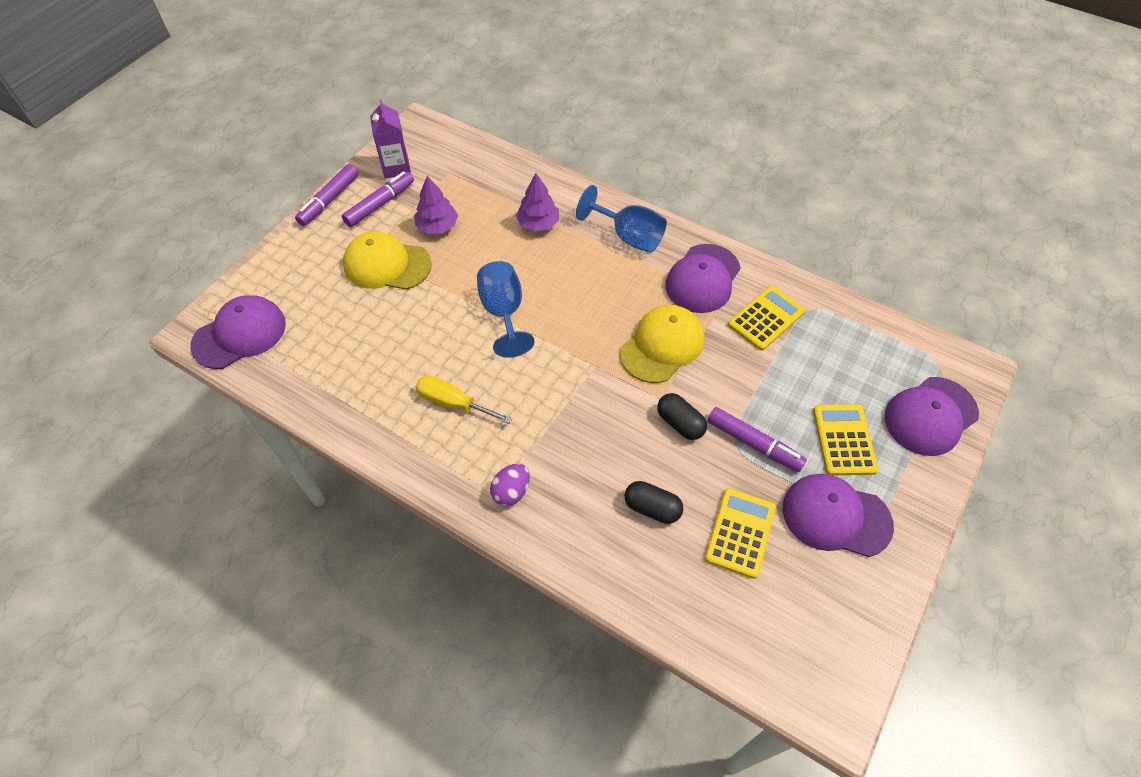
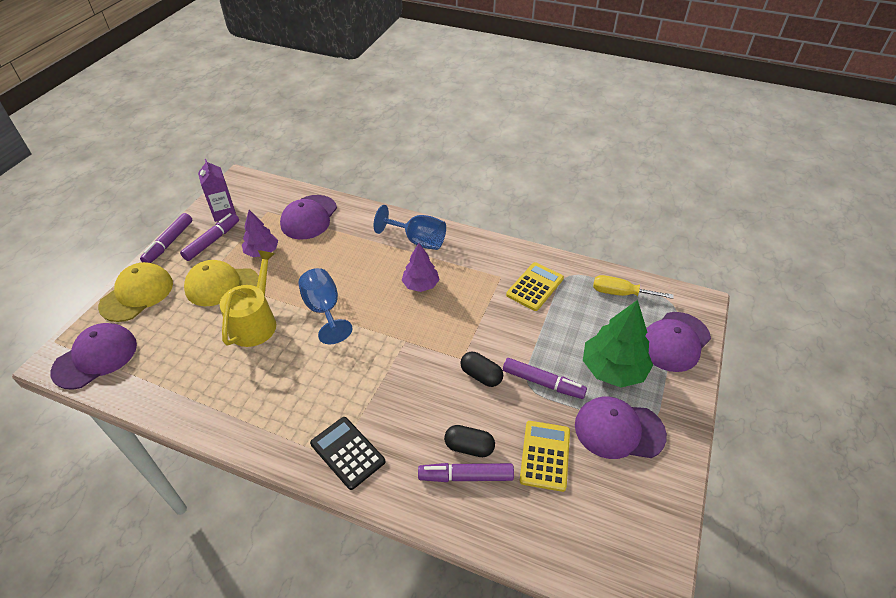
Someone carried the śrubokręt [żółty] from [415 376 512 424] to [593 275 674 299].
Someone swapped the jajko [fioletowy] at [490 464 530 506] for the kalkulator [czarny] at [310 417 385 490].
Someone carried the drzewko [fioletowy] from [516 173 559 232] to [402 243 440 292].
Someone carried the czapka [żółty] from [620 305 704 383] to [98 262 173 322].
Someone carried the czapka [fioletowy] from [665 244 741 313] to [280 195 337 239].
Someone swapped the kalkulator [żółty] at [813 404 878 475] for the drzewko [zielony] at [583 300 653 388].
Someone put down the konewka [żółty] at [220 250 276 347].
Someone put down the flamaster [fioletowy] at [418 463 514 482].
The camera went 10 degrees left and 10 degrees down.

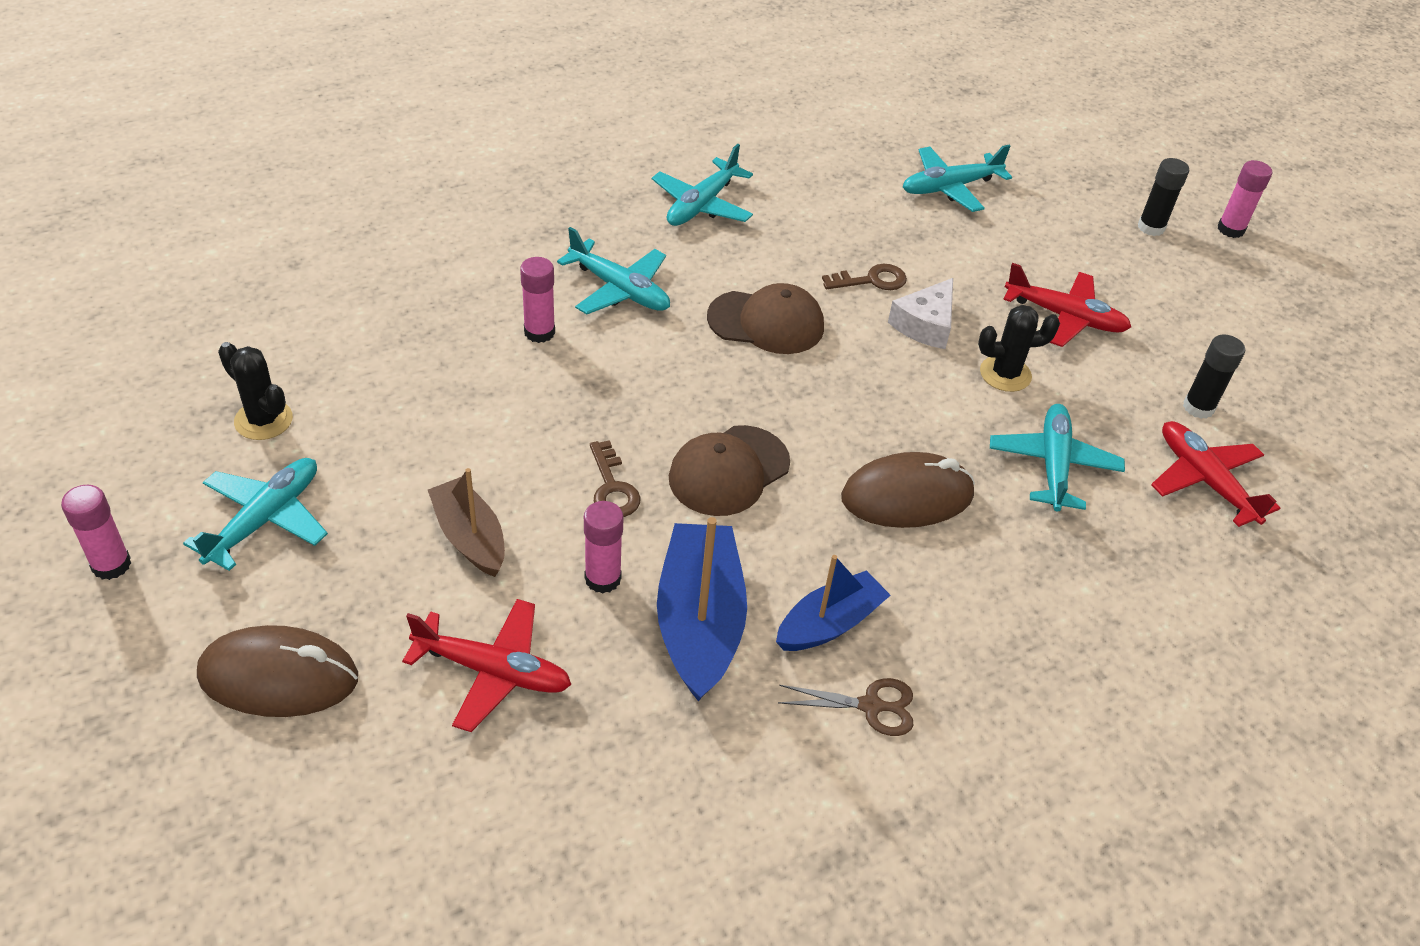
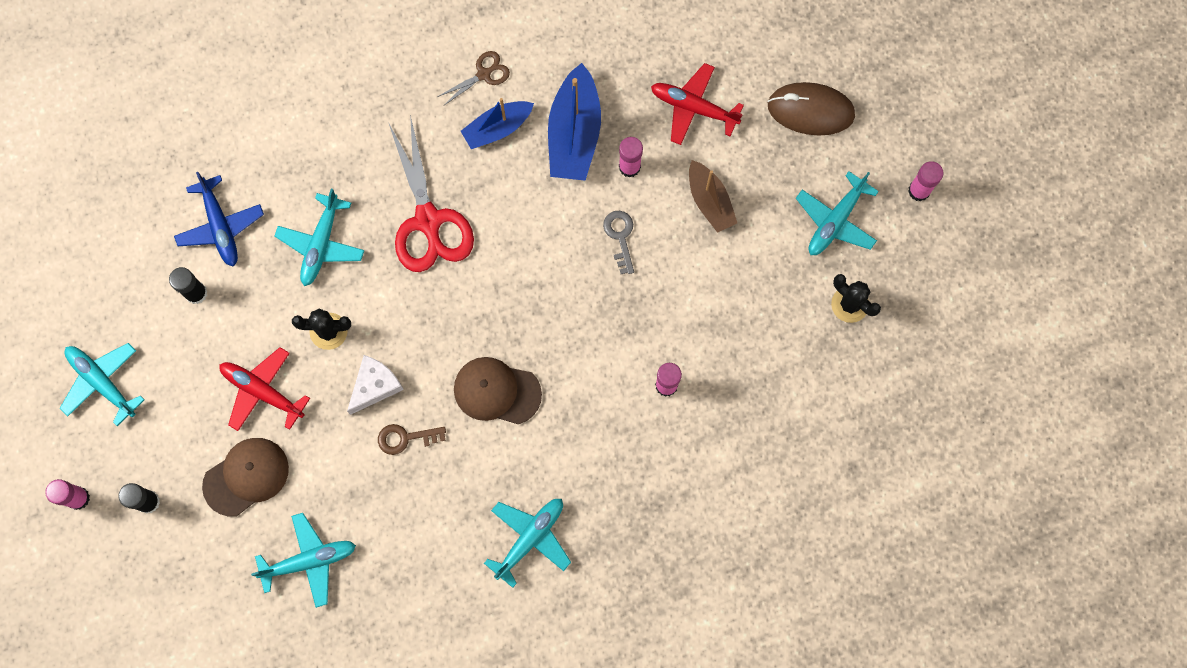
Someone carried the samolot [turkusowy] from [557 227 670 314] to [59 343 145 426].
Someone repainted the klucz [brązowy] at [590 440 641 517], which became the klucz [szary] at [603 211 634 274].
Someone carried the czapka [brązowy] from [669 425 790 516] to [202 438 289 517].
Someone rotated the nożyczki [brązowy] at [778 678 913 736] by 135 degrees clockwise.
Someone swapped the myszka [brązowy] at [841 452 975 528] for the nożyczki [czerwony] at [388 115 474 272].
Someone repainted the samolot [czerwony] at [1151 421 1280 527], which became the samolot [niebieski] at [174 172 264 267].
The camera went 170 degrees left and 30 degrees up.

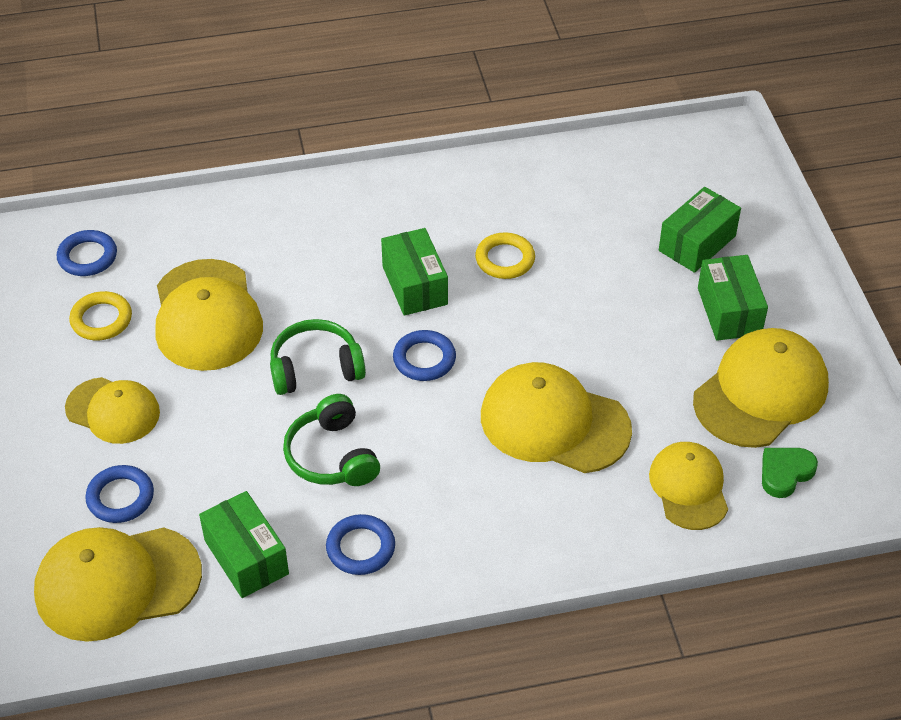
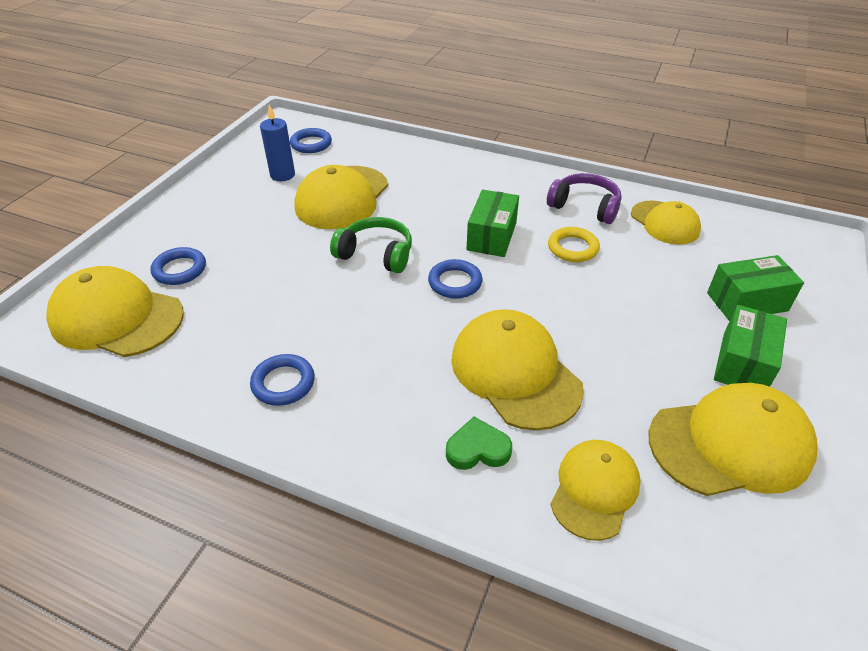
Someone carried the czapka [żółty] from [65 377 160 444] to [631 201 701 245].
Someone swapped the pierścień [żółty] at [69 291 132 340] for the świeca [niebieski] at [260 104 295 181].
Someone took away the pudełko [zielony] at [199 491 289 598].
Someone took away the słuchawki [zielony] at [283 394 380 486].
Someone carried the serce [zielony] from [762 448 818 498] to [446 417 512 470].
Someone put down the słuchawki [fioletowy] at [547 173 622 224].
The camera went 35 degrees right and 5 degrees down.

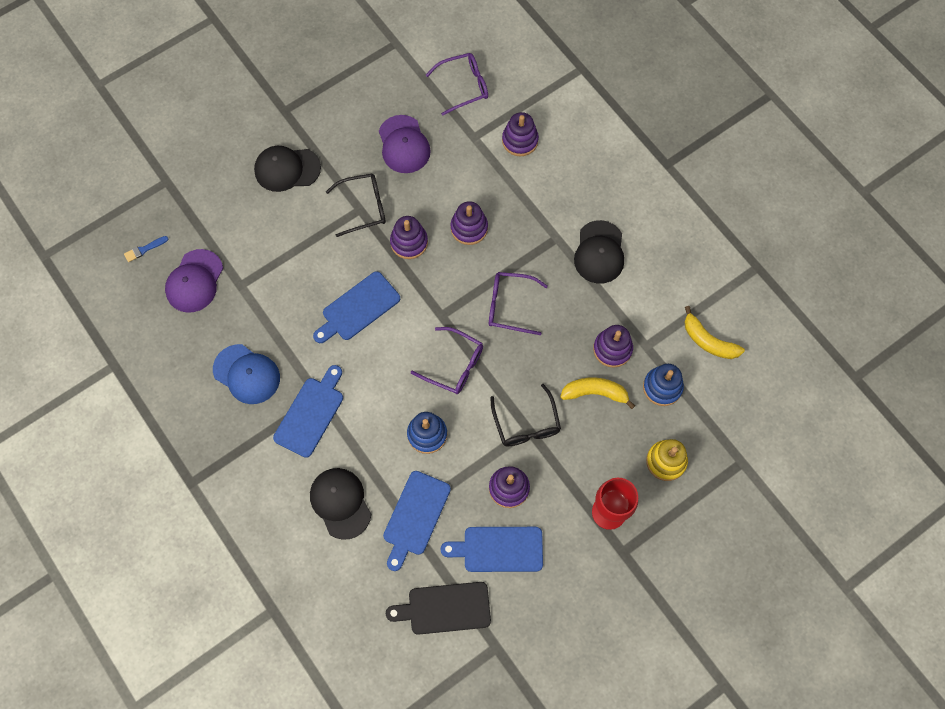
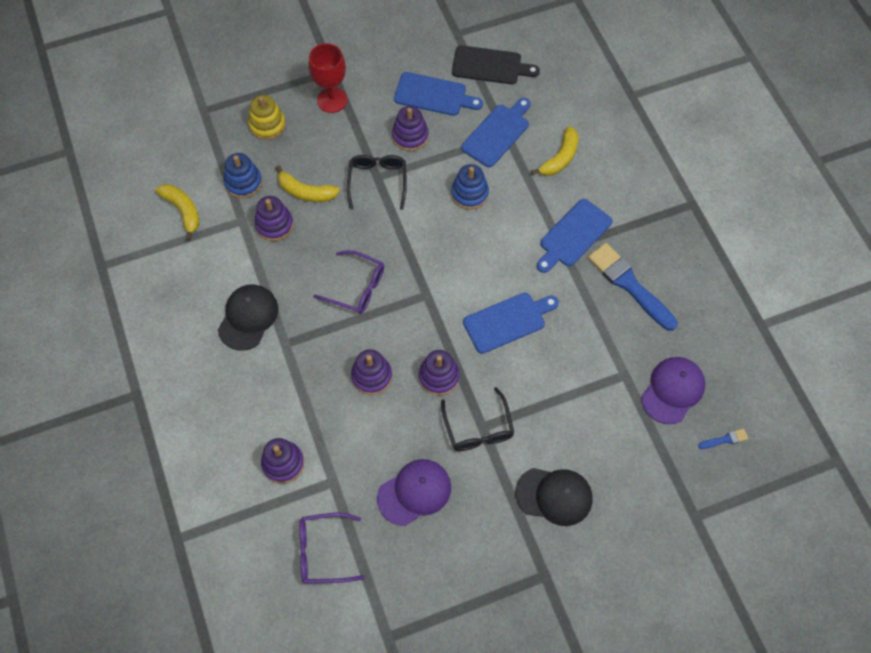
Someone swapped the czapka [niebieski] at [213 344 280 404] for the pędzel [niebieski] at [588 243 678 331].
Someone swapped the czapka [czarny] at [310 468 371 540] for the banan [żółty] at [531 126 578 176].
Someone rotated the okulary [czarny] at [326 174 386 237] by 105 degrees counterclockwise.
Someone rotated the czapka [fioletowy] at [379 115 431 173] by 60 degrees clockwise.
Someone took away the okulary [fioletowy] at [411 327 483 394].
The camera went 165 degrees left and 5 degrees down.

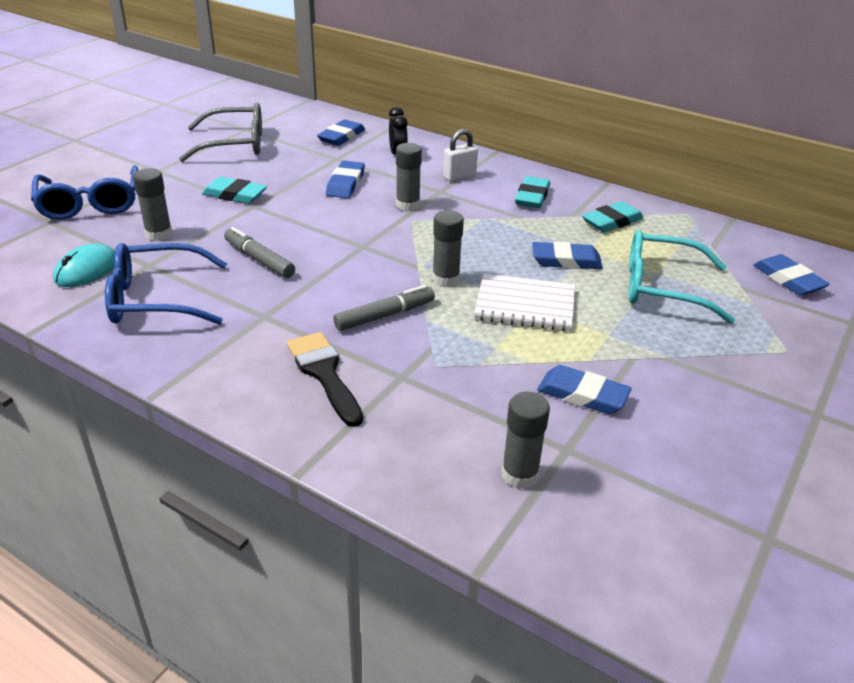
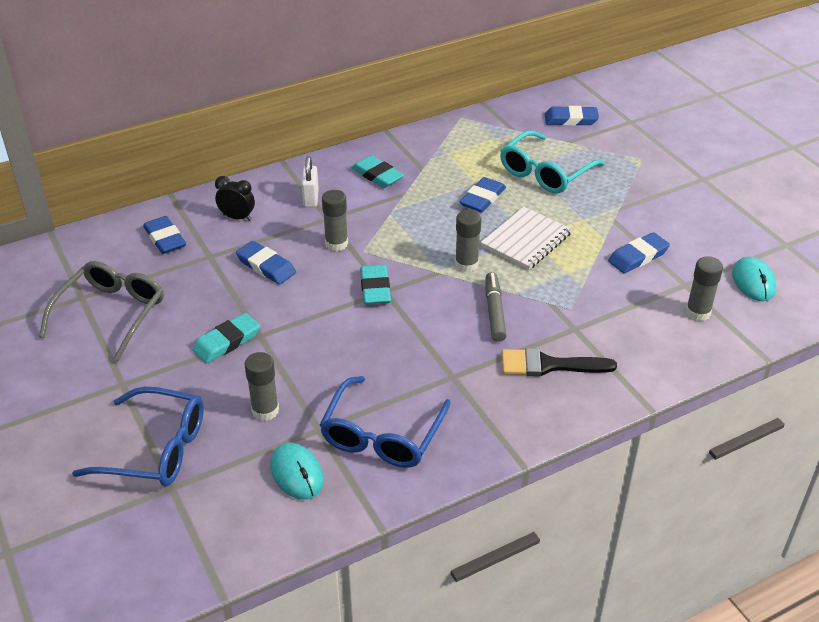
Someone took away the flamaster [szary] at [224 227 295 278].
Someone carried the gumka do mazania [turkusowy] from [582 201 644 233] to [360 265 391 305].
Someone put down the myszka [turkusowy] at [732 257 777 301].
The camera went 60 degrees left and 5 degrees up.

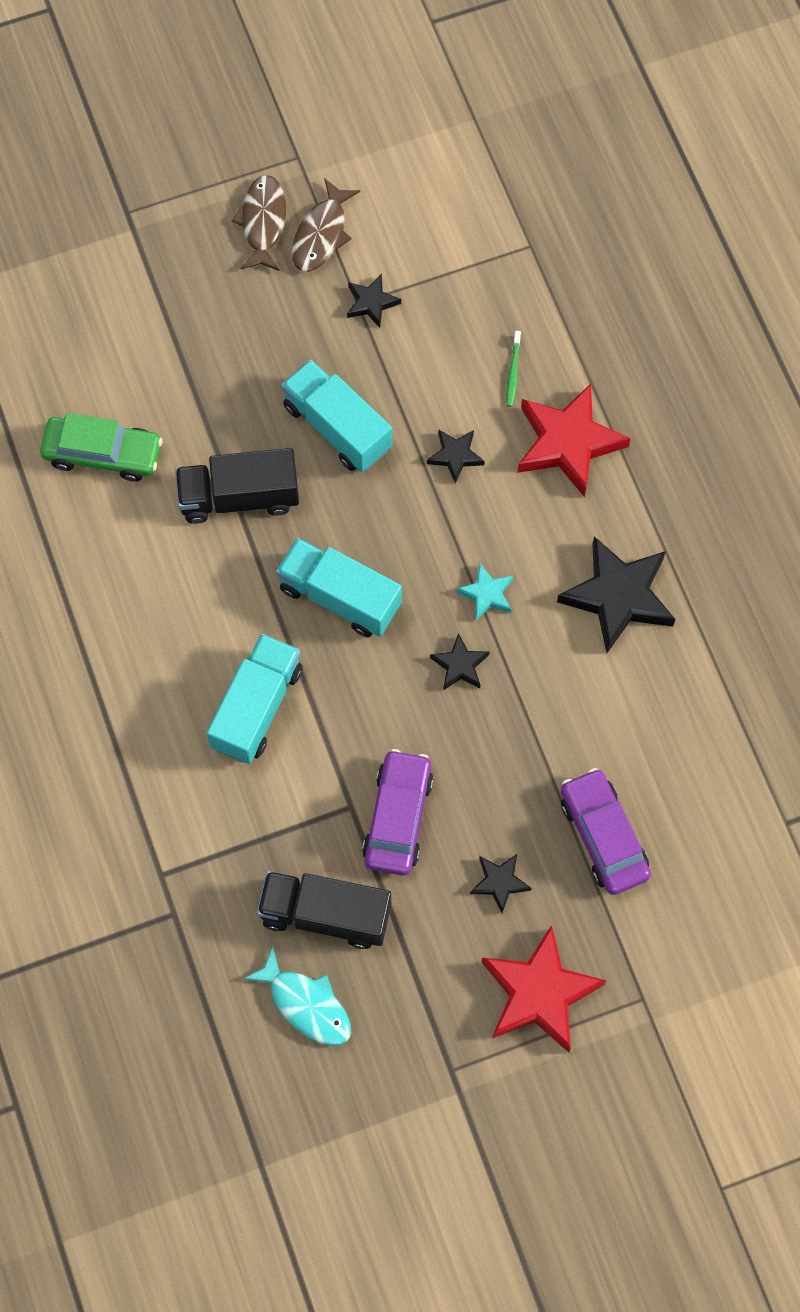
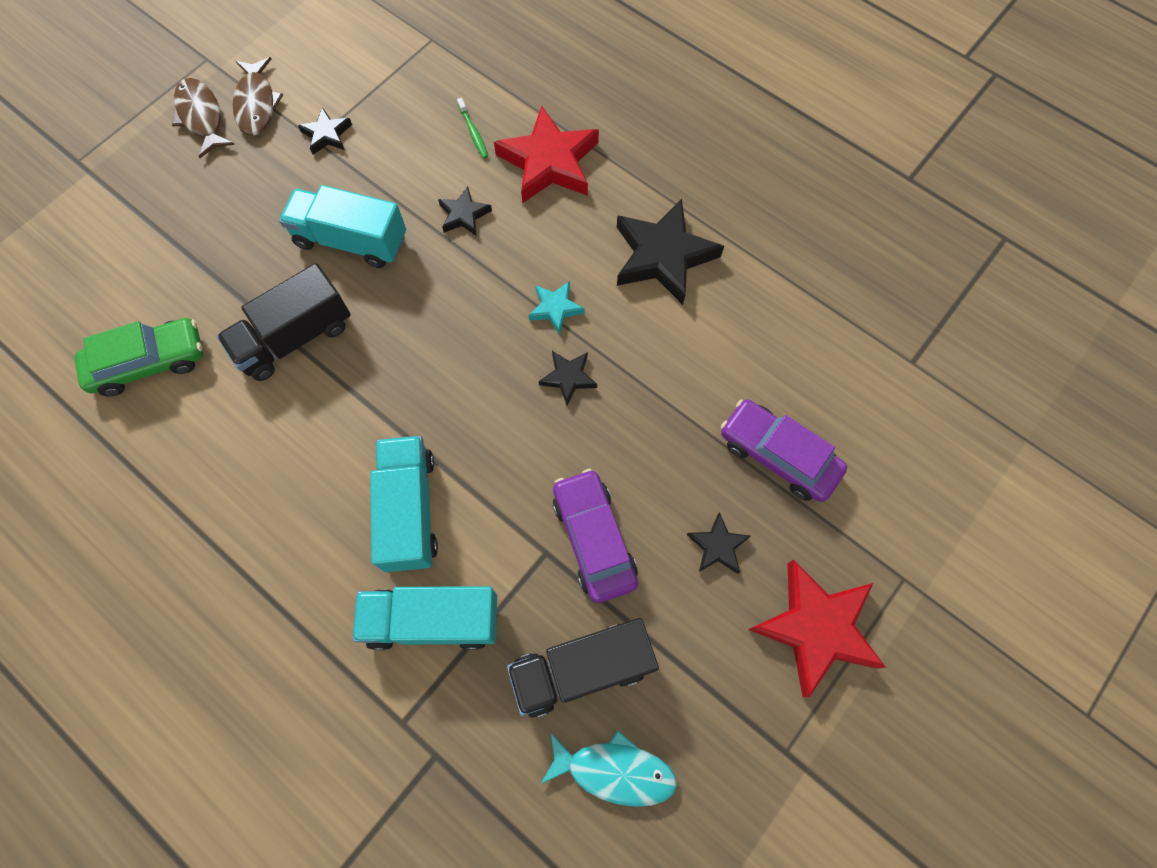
Someone carried the ciężarówka [turkusowy] from [276 538 402 637] to [352 586 497 650].
The camera went 30 degrees left and 0 degrees up.

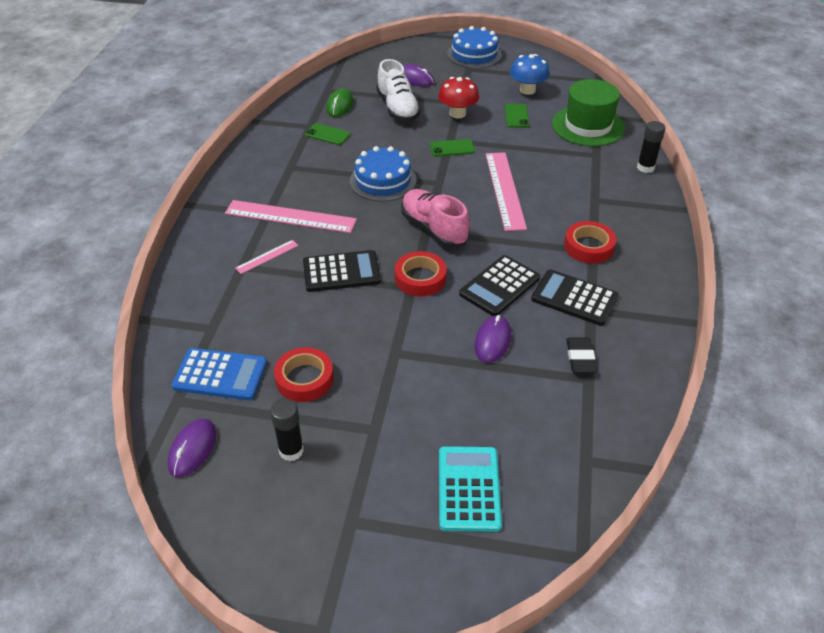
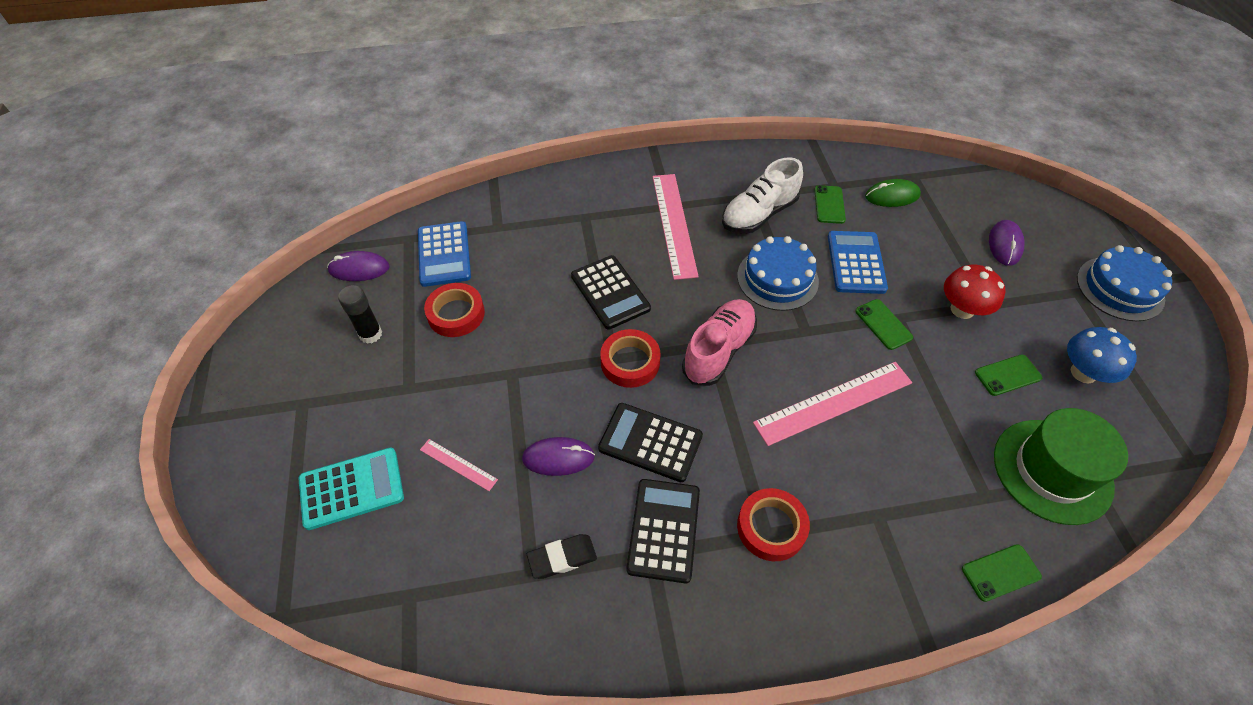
Someone carried the linijka [różowy] from [235 240 298 274] to [420 439 498 491].
Someone carried the but [biały] from [377 59 421 122] to [722 157 803 233].
Someone swapped the klej w sztyfcie [czarny] at [637 121 665 173] for the telefon [zielony] at [962 544 1042 602].
Someone put down the kalkulator [niebieski] at [828 231 888 294].
The camera went 70 degrees right and 10 degrees up.

